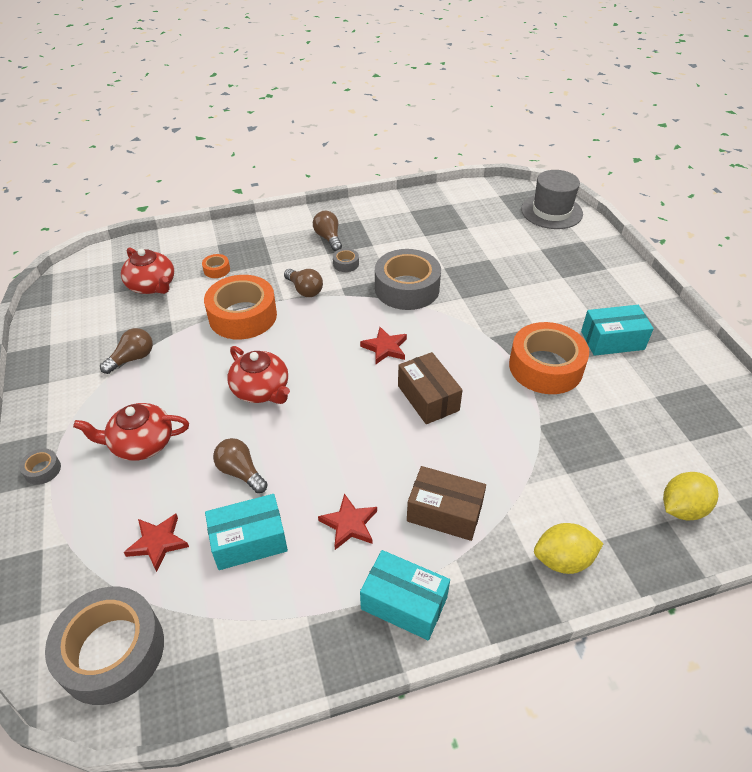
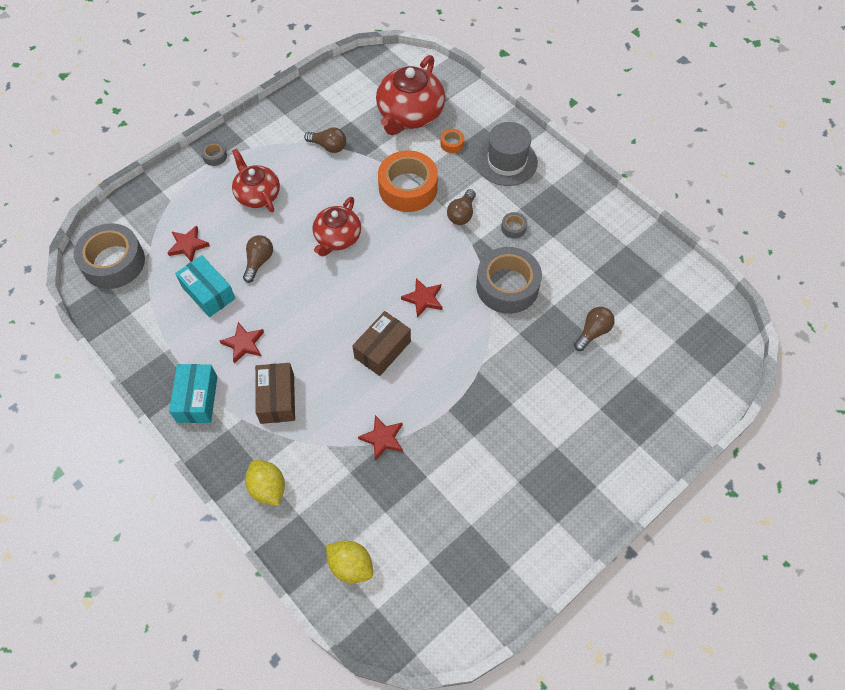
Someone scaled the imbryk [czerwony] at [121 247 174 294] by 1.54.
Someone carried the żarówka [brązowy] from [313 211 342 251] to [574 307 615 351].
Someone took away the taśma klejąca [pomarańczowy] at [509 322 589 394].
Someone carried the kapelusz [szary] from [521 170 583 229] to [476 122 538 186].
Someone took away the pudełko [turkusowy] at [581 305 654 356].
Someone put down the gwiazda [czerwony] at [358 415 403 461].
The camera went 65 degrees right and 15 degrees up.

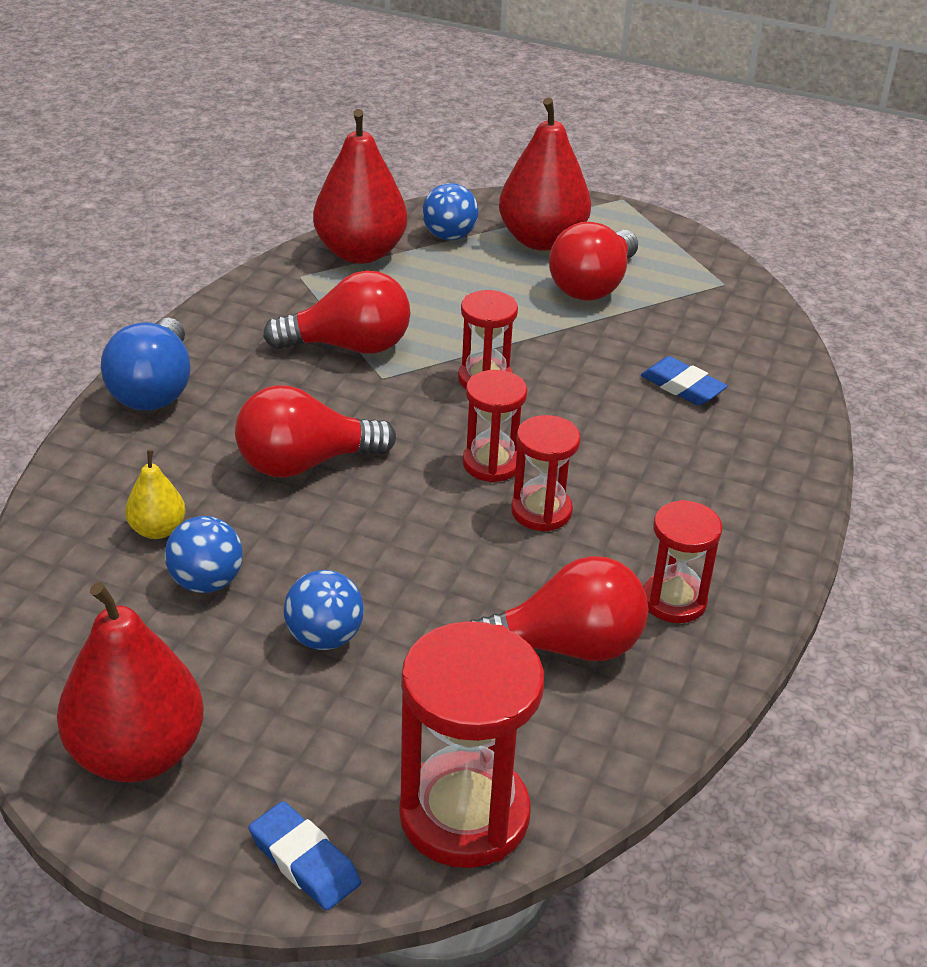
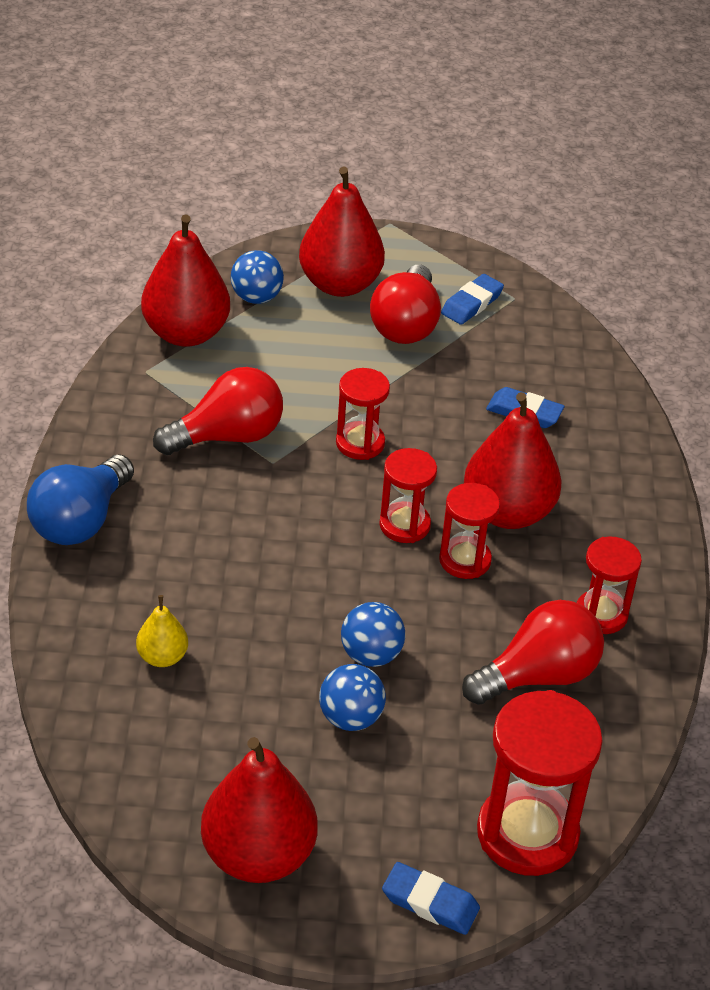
Someone rotated the żarówka [niebieski] at [101 318 190 411] by 45 degrees clockwise.
Someone carried the piłka [niebieski] from [165 516 243 593] to [341 602 405 667].
Someone took away the żarówka [czerwony] at [235 385 396 478].
Someone put down the gumka do mazania [niebieski] at [441 274 504 325].
Someone put down the gruszka [czerwony] at [464 392 562 529].
The camera went 20 degrees left and 5 degrees up.

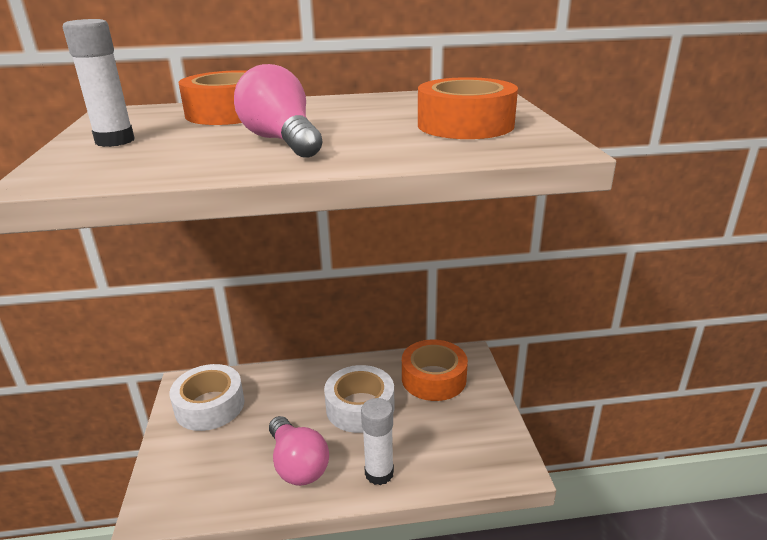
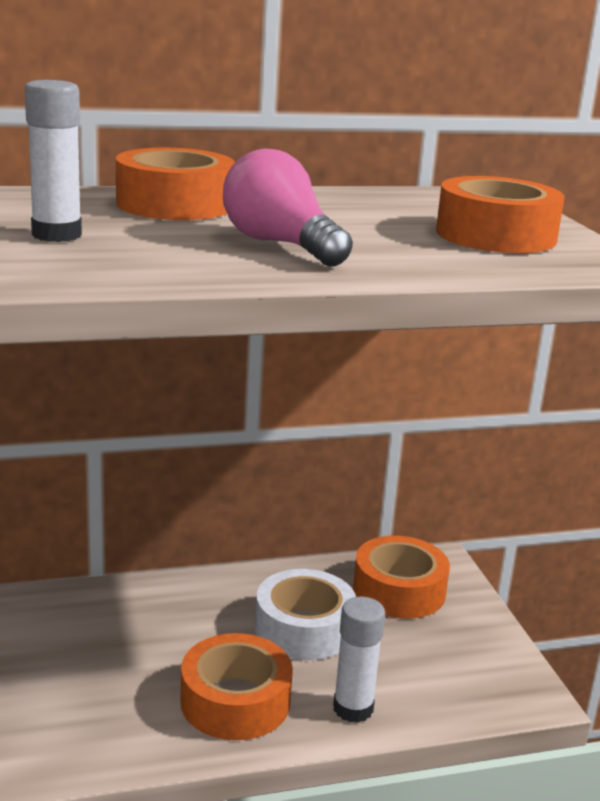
Someone took away the taśma klejąca [biały] at [169 364 245 431].
Someone swapped the żarówka [różowy] at [269 416 329 486] for the taśma klejąca [pomarańczowy] at [180 633 293 740].
The camera went 10 degrees left and 5 degrees down.

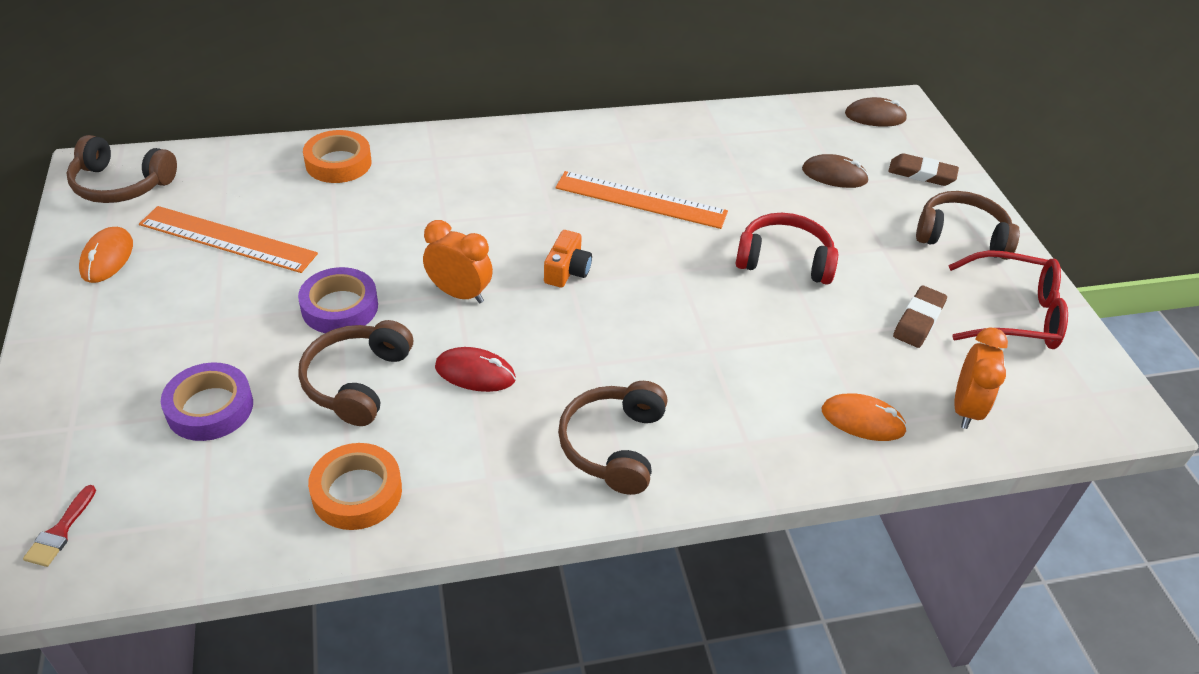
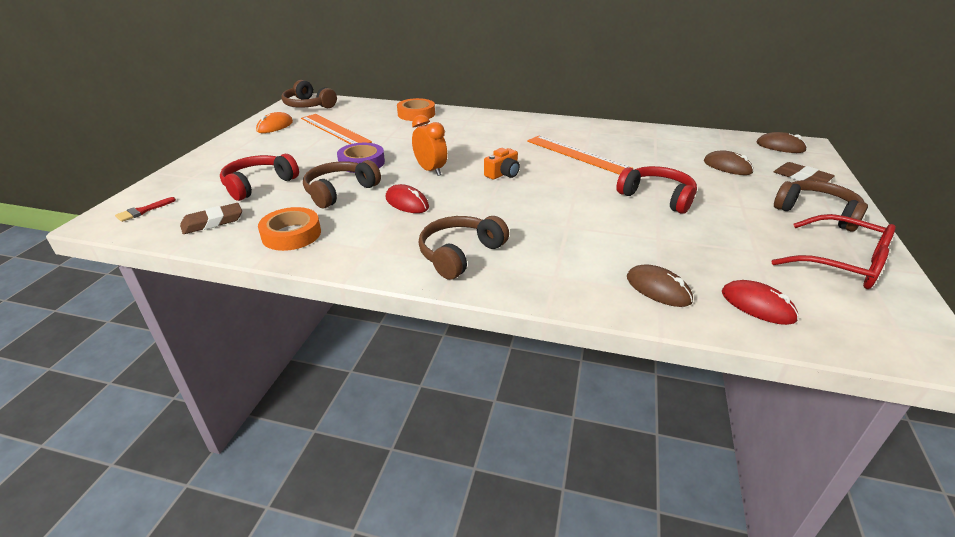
Someone swapped the taśma klejąca [fioletowy] at [161 363 253 441] for the słuchawki [czerwony] at [220 154 299 201].
Someone repainted the myszka [pomarańczowy] at [822 393 907 441], which became the myszka [brązowy] at [627 264 693 307].
Someone carried the gumka do mazania [brązowy] from [893 285 947 348] to [180 203 242 234].
Someone swapped the budzik [pomarańczowy] at [954 327 1008 429] for the myszka [czerwony] at [722 280 799 325].
The camera went 30 degrees right and 10 degrees down.

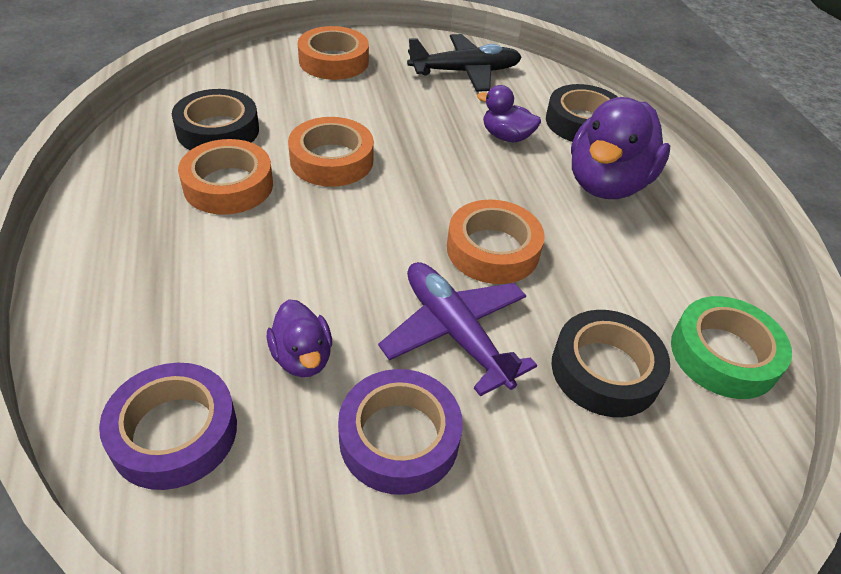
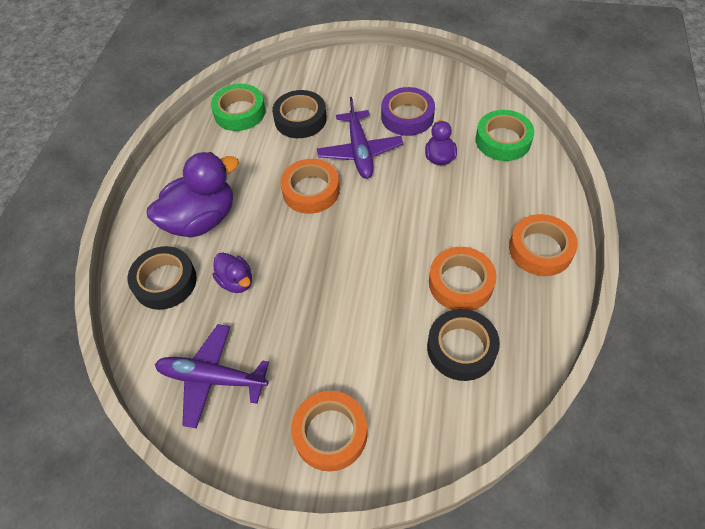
Someone repainted the taśma klejąca [fioletowy] at [99 363 237 490], which became the taśma klejąca [zielony] at [476 110 534 161].
Someone carried the taśma klejąca [pomarańczowy] from [288 117 374 187] to [509 214 578 276].
Someone repainted the samolot [czarny] at [407 34 522 92], which became the samolot [fioletowy] at [155 324 269 429].
The camera went 150 degrees left and 10 degrees up.

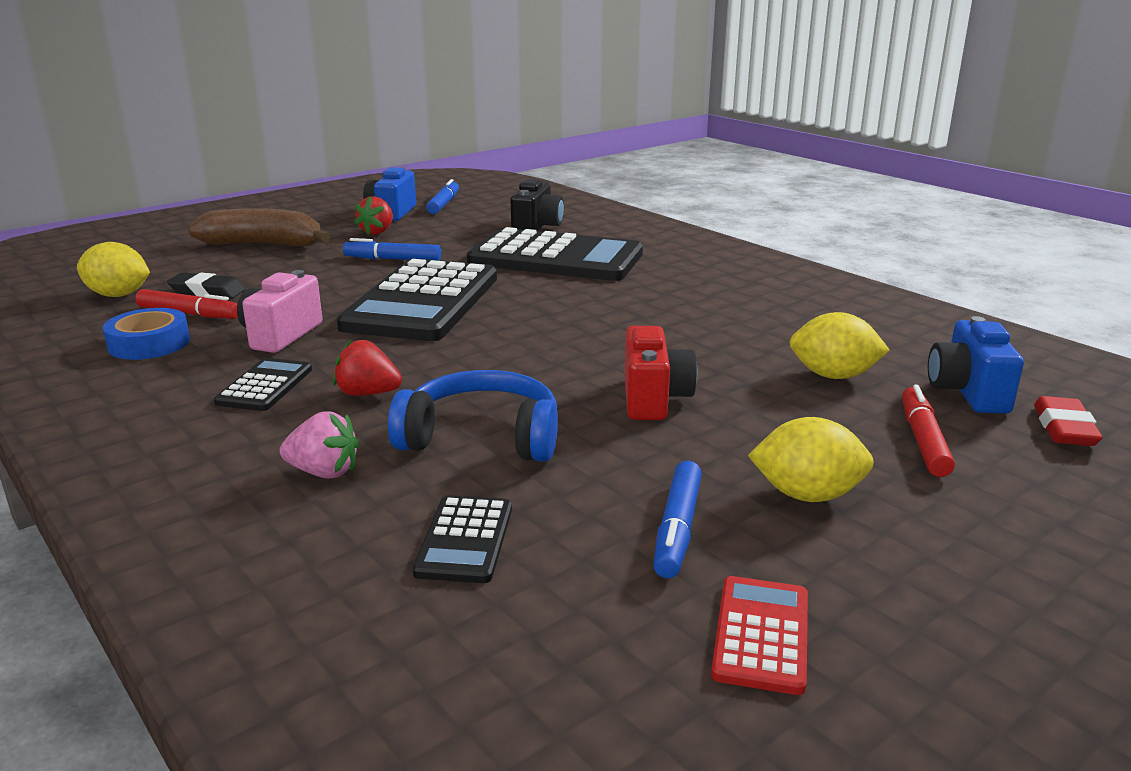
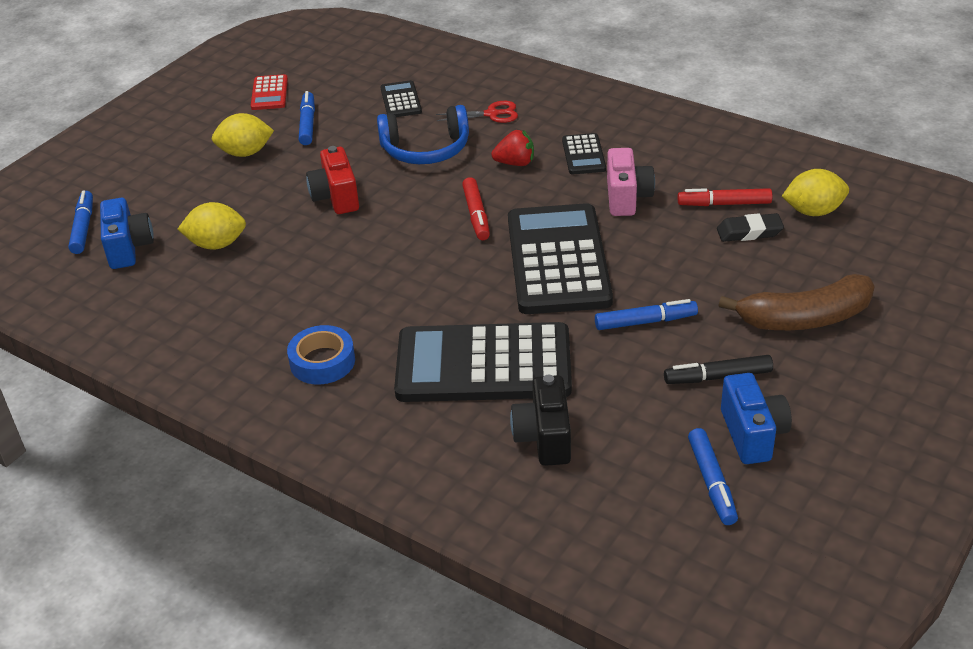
Someone carried the taśma klejąca [niebieski] from [103 308 190 360] to [287 325 355 384].
Someone swapped the truskawka [różowy] at [280 411 359 479] for the nożyczki [czerwony] at [436 101 518 123].
Someone swapped the truskawka [czerwony] at [354 196 393 235] for the flamaster [czarny] at [664 355 773 384].
Someone carried the flamaster [czerwony] from [902 385 955 477] to [462 177 490 240].
Someone swapped the gumka do mazania [czerwony] at [1034 396 1103 446] for the flamaster [niebieski] at [68 190 93 254].
The camera went 165 degrees right and 15 degrees up.

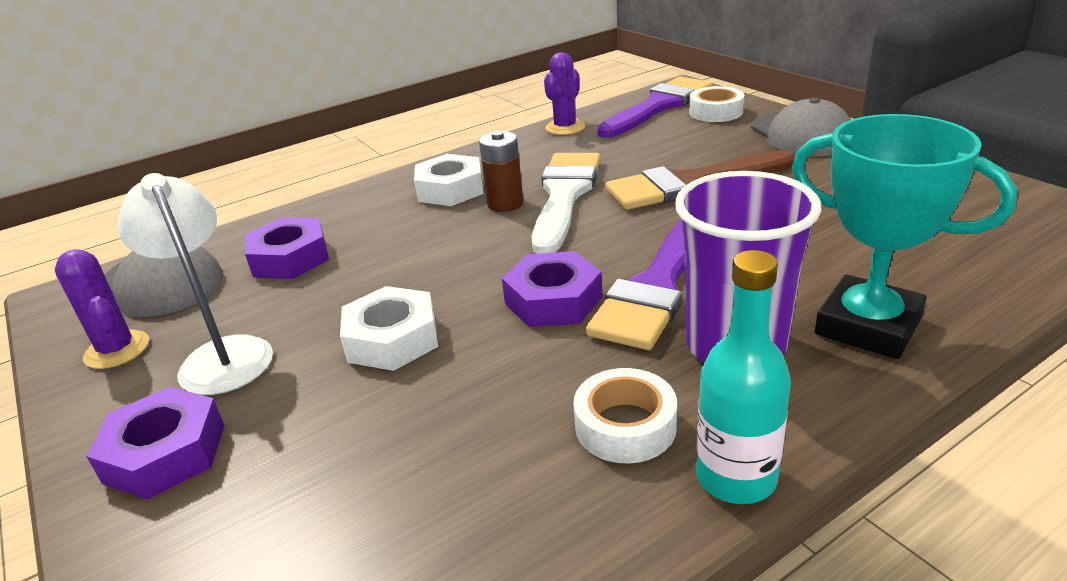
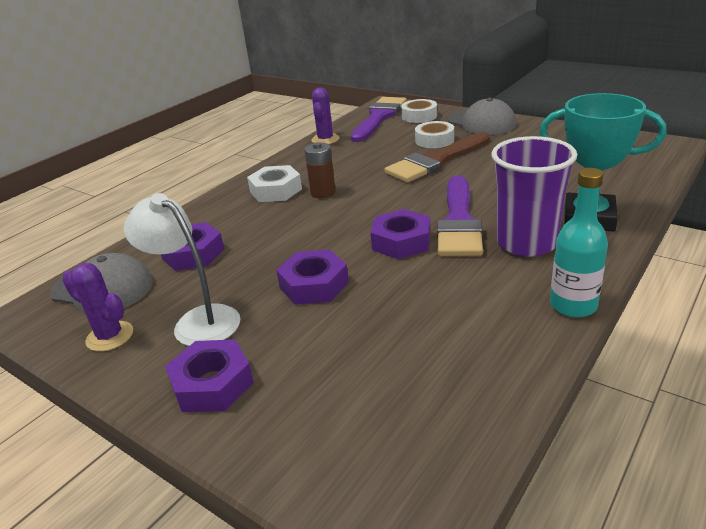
Someone repainted the nakrętka [biały] at [340 286 438 371], which became the nakrętka [fioletowy] at [276 249 349 305].
Someone took away the pędzel [biały] at [532 153 600 254].
Someone carried the taśma klejąca [biały] from [573 368 677 463] to [415 121 454 148].
The camera went 20 degrees left and 0 degrees up.

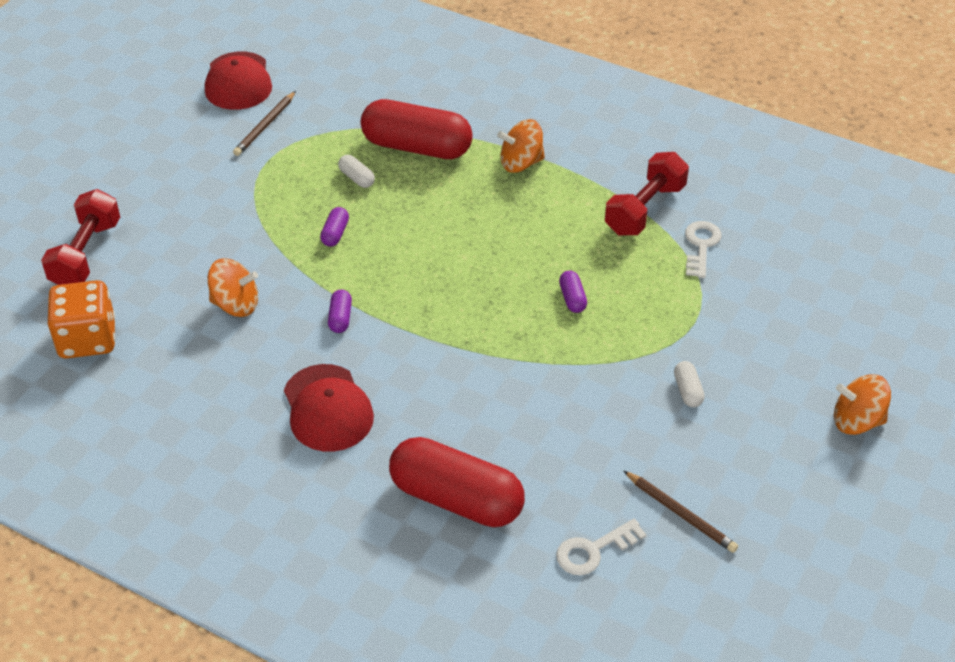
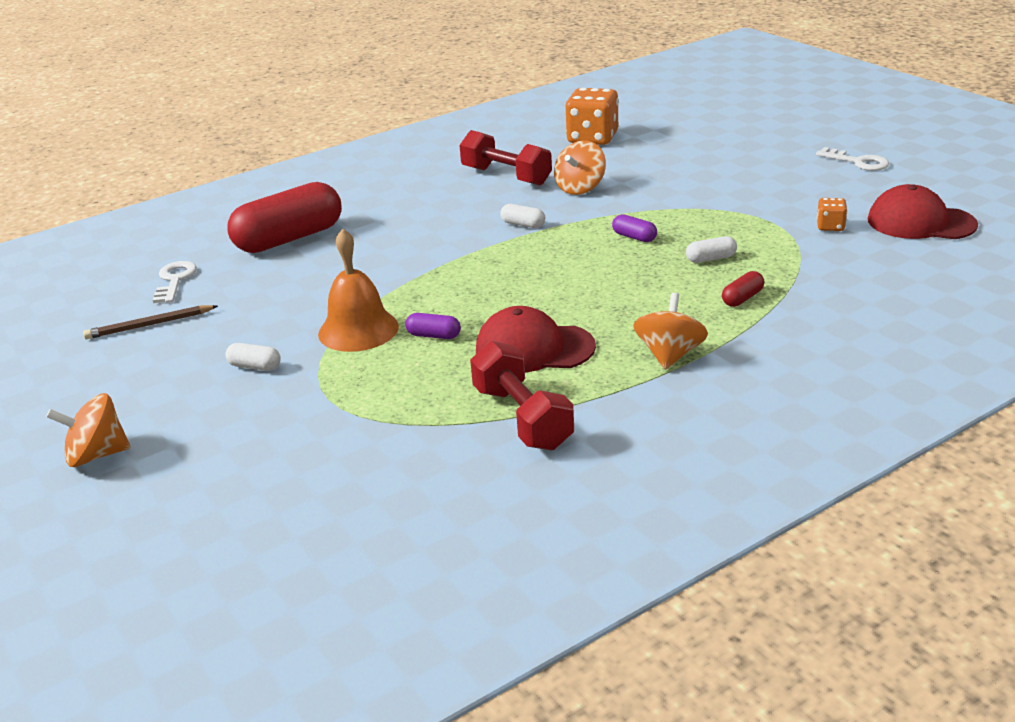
Someone carried the hantel [czerwony] from [41 189 120 285] to [459 130 552 186].
Someone swapped the ołówek [brązowy] at [233 91 296 156] for the kostka do gry [pomarańczowy] at [817 198 847 231].
Someone carried the czapka [czerwony] from [284 364 374 452] to [476 306 596 373].
Someone repainted the kapsułka [fioletowy] at [328 290 352 333], which became the kapsułka [biały] at [500 204 545 228].
Someone scaled the kapsułka [czerwony] at [361 99 473 159] by 0.40.
Someone carried the klucz [biały] from [685 221 722 278] to [816 147 890 171].
Someone rotated the bączek [pomarańczowy] at [834 374 891 435] by 135 degrees counterclockwise.
Someone put down the dzwonek [pomarańczowy] at [318 229 399 352].
The camera went 120 degrees right and 15 degrees down.

